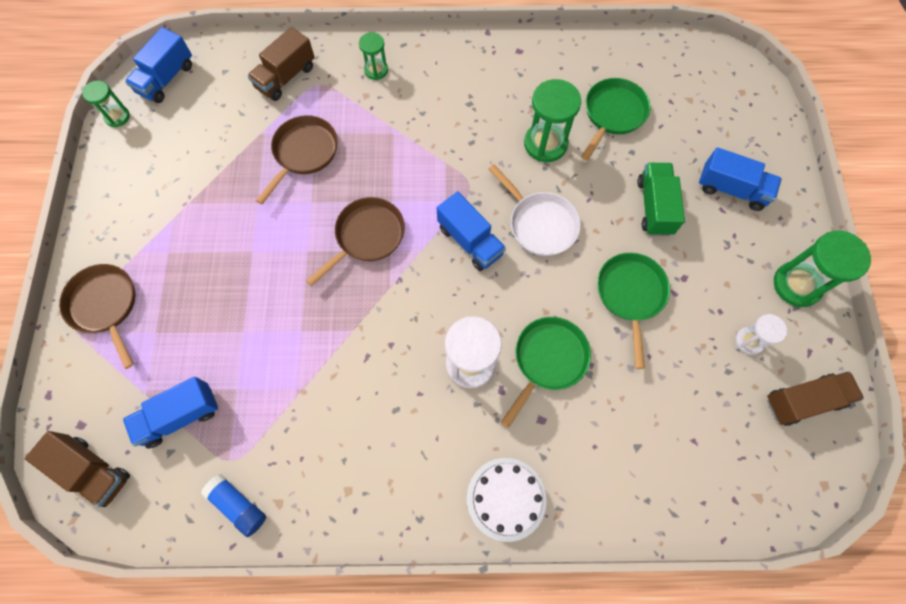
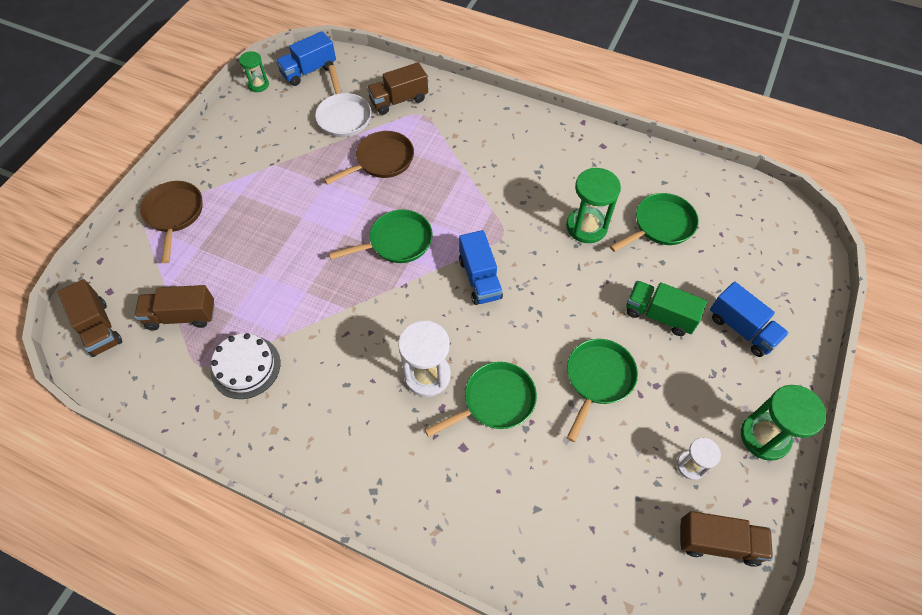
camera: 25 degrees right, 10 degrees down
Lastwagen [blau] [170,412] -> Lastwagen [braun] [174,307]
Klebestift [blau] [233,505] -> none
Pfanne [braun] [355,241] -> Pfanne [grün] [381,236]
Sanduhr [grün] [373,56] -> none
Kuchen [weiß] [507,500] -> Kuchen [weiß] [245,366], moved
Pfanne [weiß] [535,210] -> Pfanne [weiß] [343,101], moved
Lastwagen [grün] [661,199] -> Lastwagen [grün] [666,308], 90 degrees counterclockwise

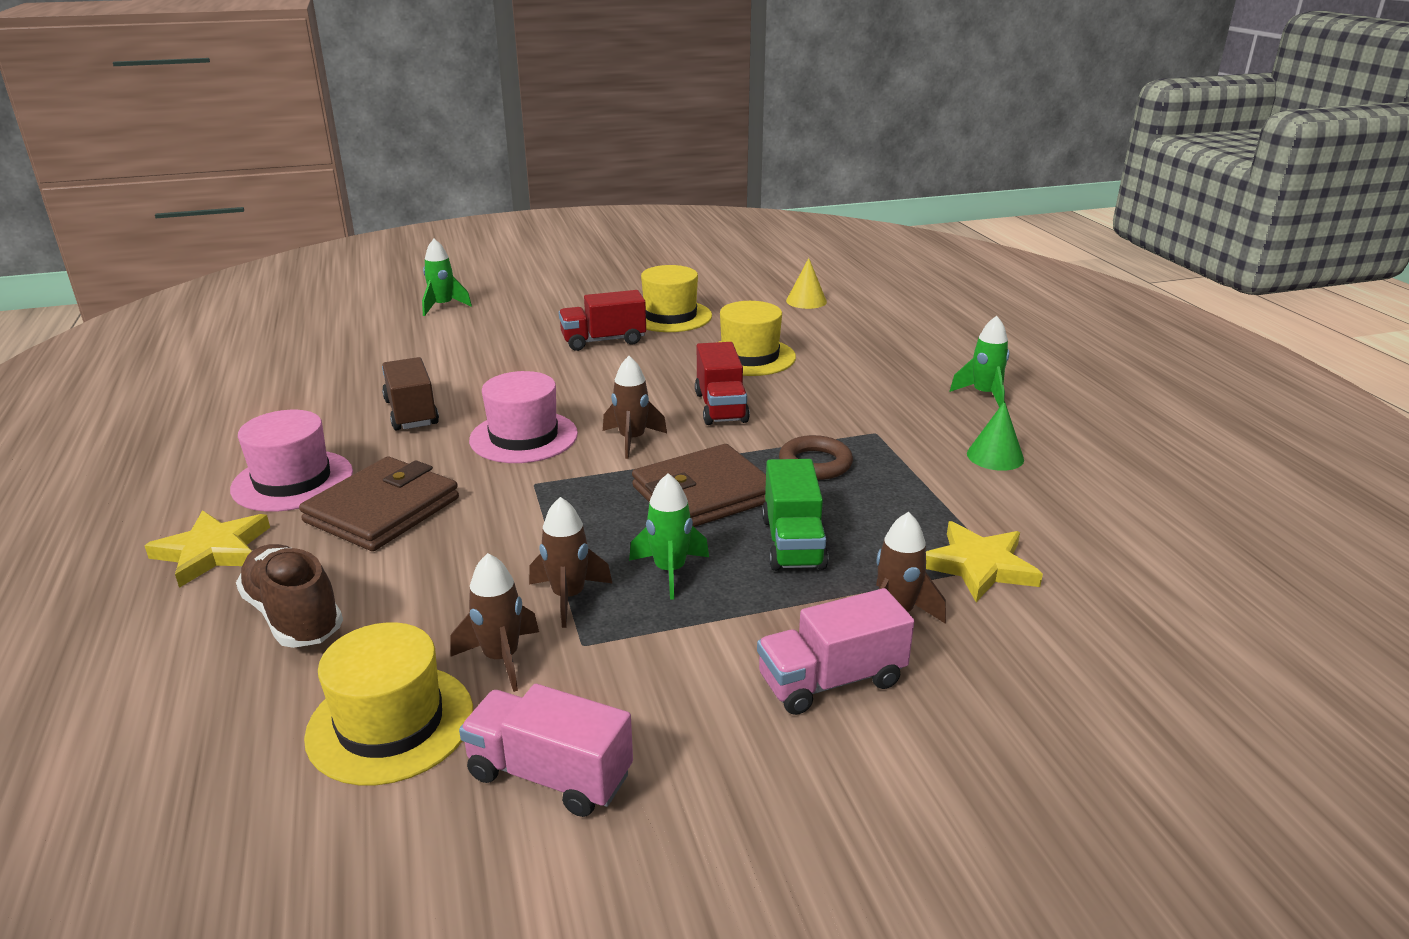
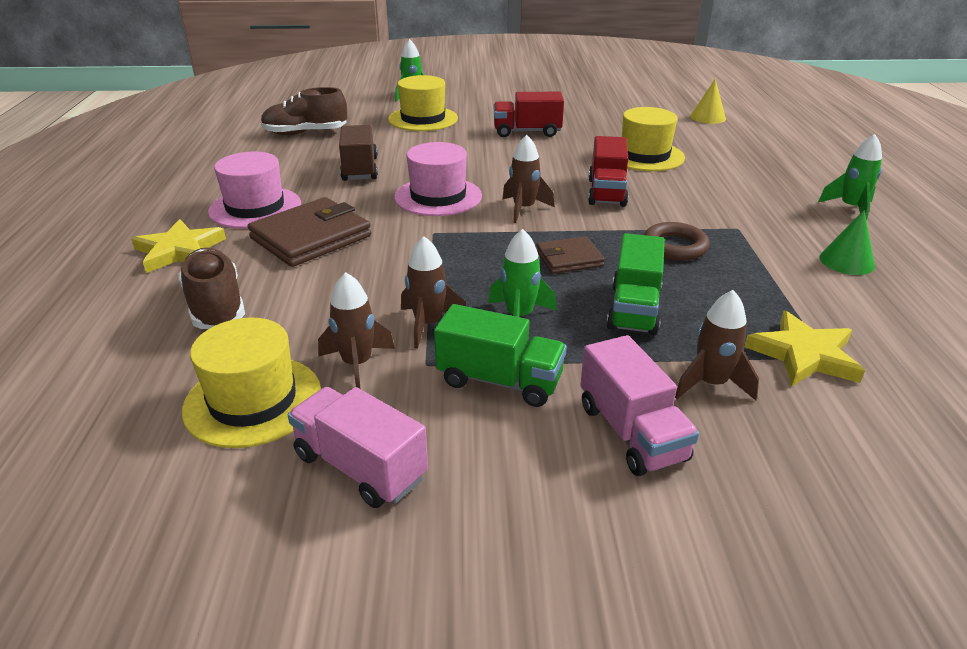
camera: 15 degrees right, 5 degrees up
Geldbörse [braun] [699,485] -> Geldbörse [braun] [570,255], x0.57
Hut [gelb] [676,298] -> Hut [gelb] [423,103], moved
Lastwagen [rosa] [836,651] -> Lastwagen [rosa] [640,405], 105 degrees counterclockwise
none -> Schuh [braun] [304,111]
none -> Lastwagen [grün] [500,355]

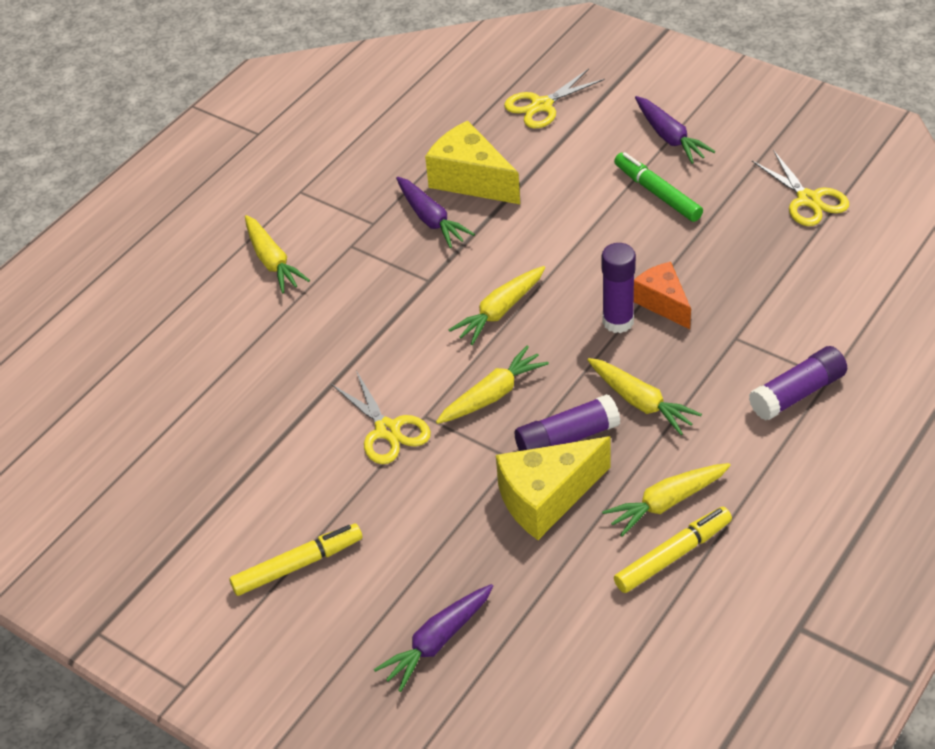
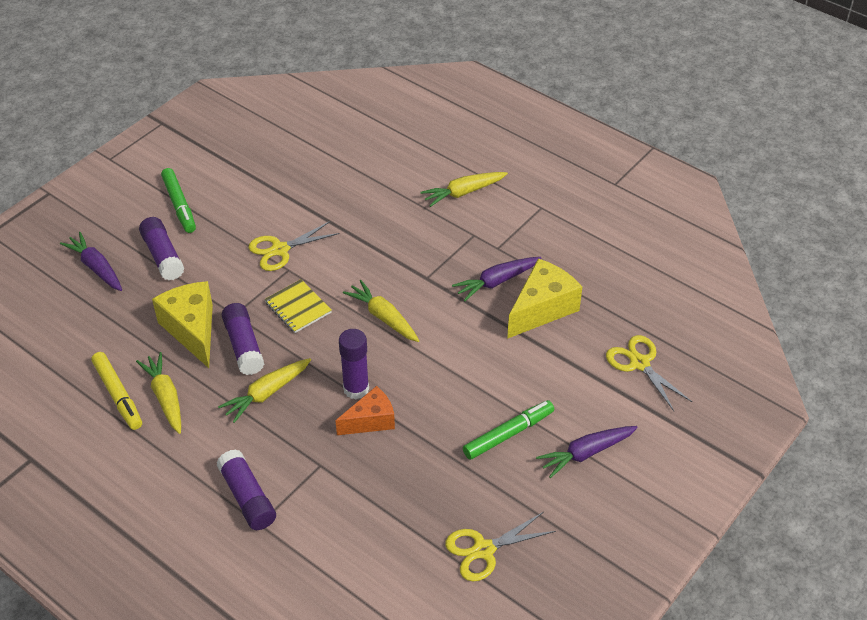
camera: 90 degrees right, 0 degrees up
Filzstift [gelb] [295,560] -> Filzstift [grün] [178,200]
Karotte [gelb] [492,385] -> Notizbuch [gelb] [298,306]
none -> Klebestift [lila] [161,248]

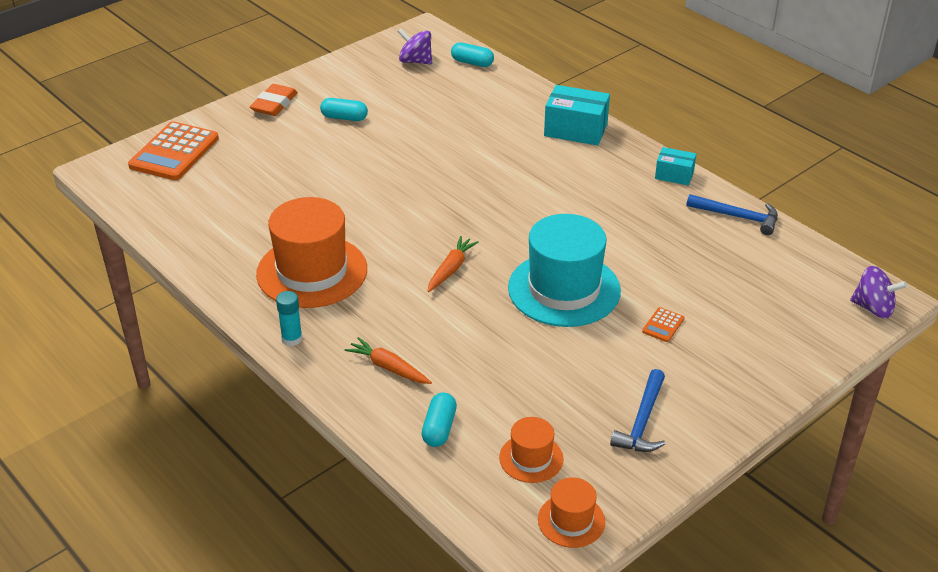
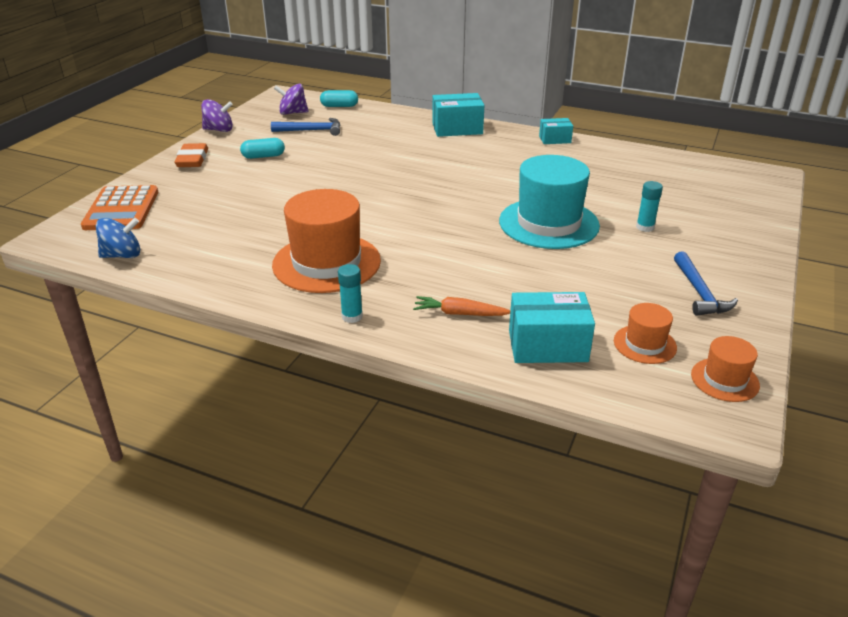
camera: 25 degrees left, 5 degrees down
Kapsel [türkis] [439,420] -> Schachtel [türkis] [552,327]
Karotte [orange] [453,264] -> none
Taschenrechner [orange] [663,324] -> Klebestift [türkis] [649,206]
Hammer [blau] [732,214] -> Hammer [blau] [305,127], moved
Kreisel [lila] [878,292] -> Kreisel [lila] [217,115], moved
none -> Kreisel [blau] [118,238]

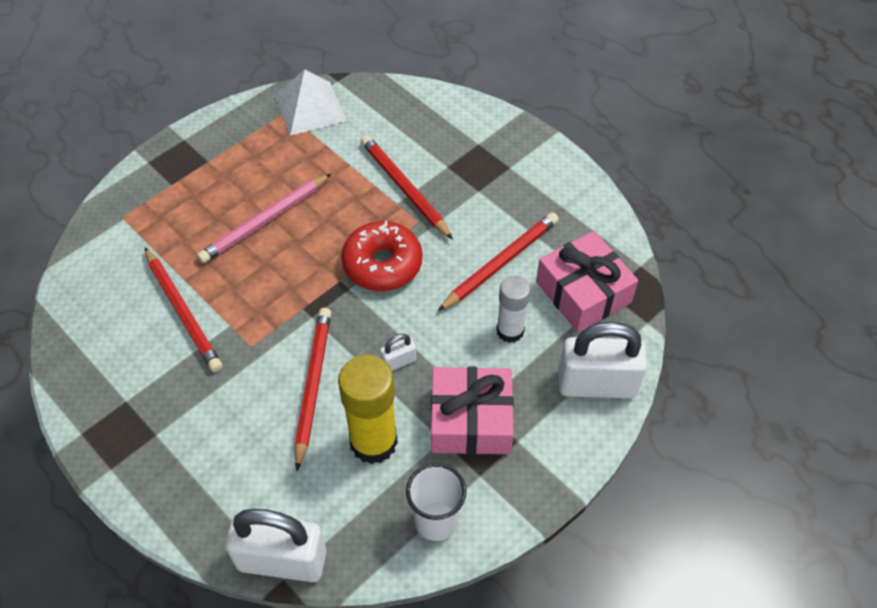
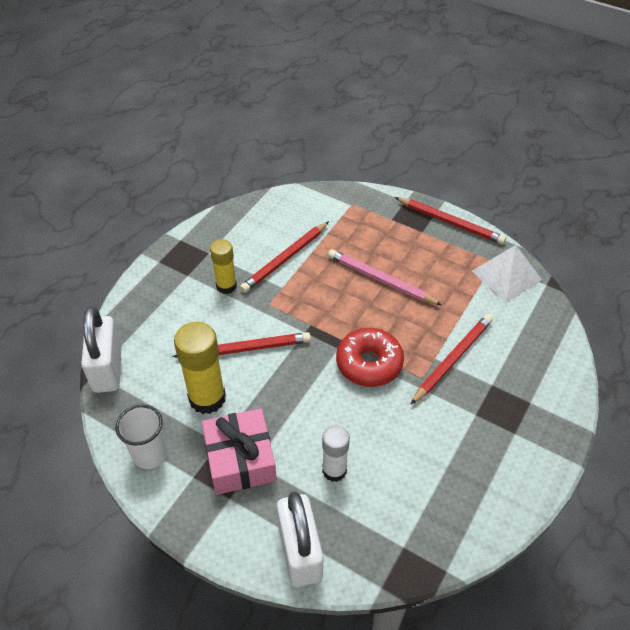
camera: 75 degrees right, 5 degrees down
Vorhängeschloss [weiß] [398,352] -> none
Bleistift [rot] [498,261] -> Bleistift [rot] [450,220], moved
Geschenk [rosa] [587,281] -> none
none -> Klebestift [gelb] [223,266]

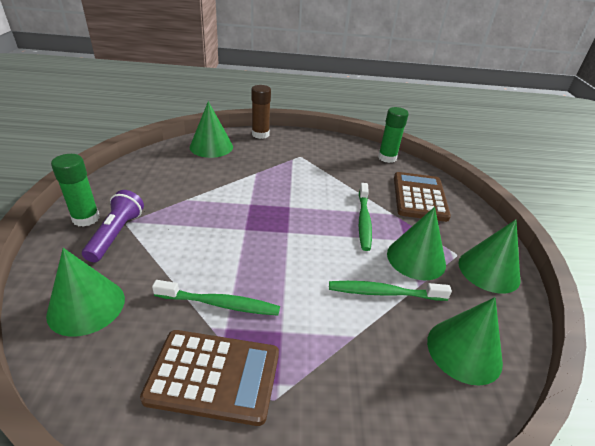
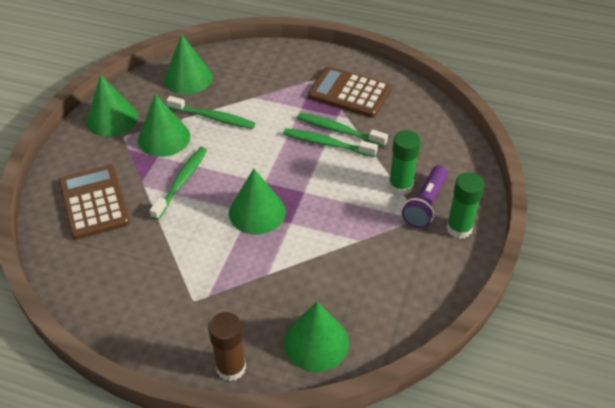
camera: 160 degrees left, 10 degrees up
Kegel [grün] [85,292] -> Kegel [grün] [257,202], moved
Klebestift [grün] [393,135] -> Klebestift [grün] [405,162], moved
Taschenrechner [braun] [422,197] -> Taschenrechner [braun] [94,202], 135 degrees clockwise
none -> Zahnbürste [grün] [330,142]

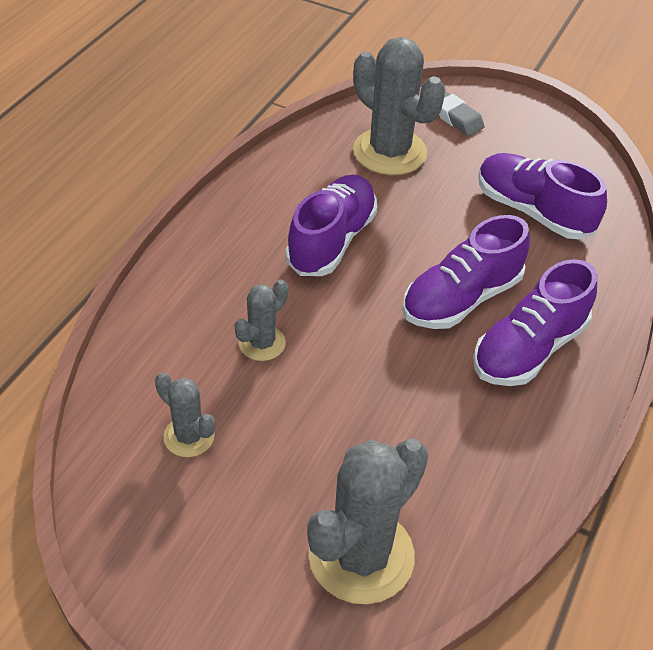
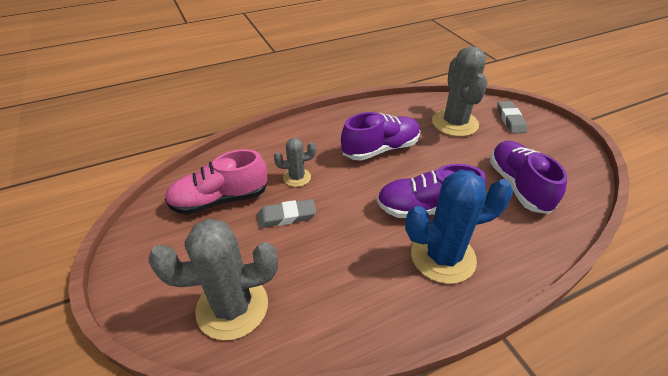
camera: 40 degrees right, 5 degrees down
Kaktus [grau] [185,414] -> Schuh [rosa] [216,182]
Schuh [lila] [535,322] -> Kaktus [blau] [459,227]
none -> Radiergummi [grau] [286,213]

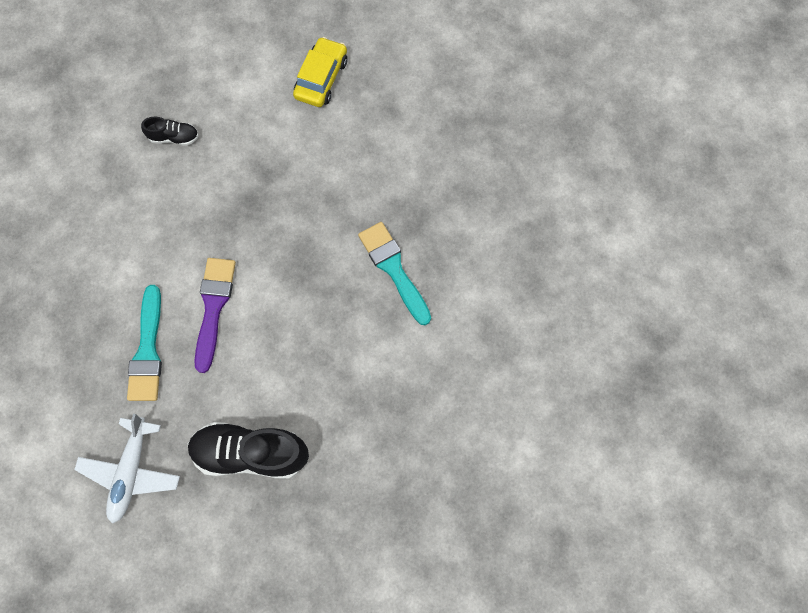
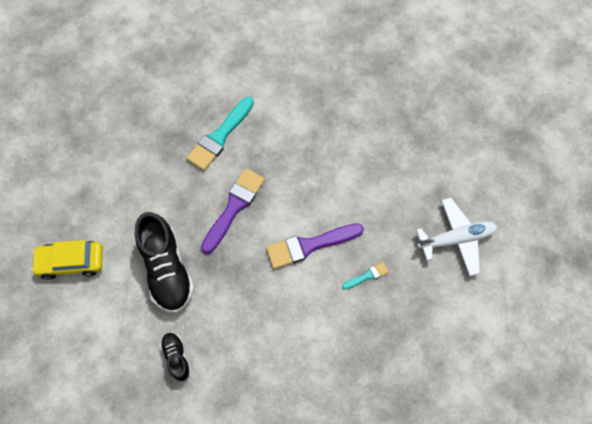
camera: 115 degrees left, 5 degrees down
Pinsel [türkis] [144,343] -> Pinsel [türkis] [365,276], x0.49
Schuh [schwarz] [248,450] -> Schuh [schwarz] [164,262], moved
none -> Pinsel [lila] [233,211]

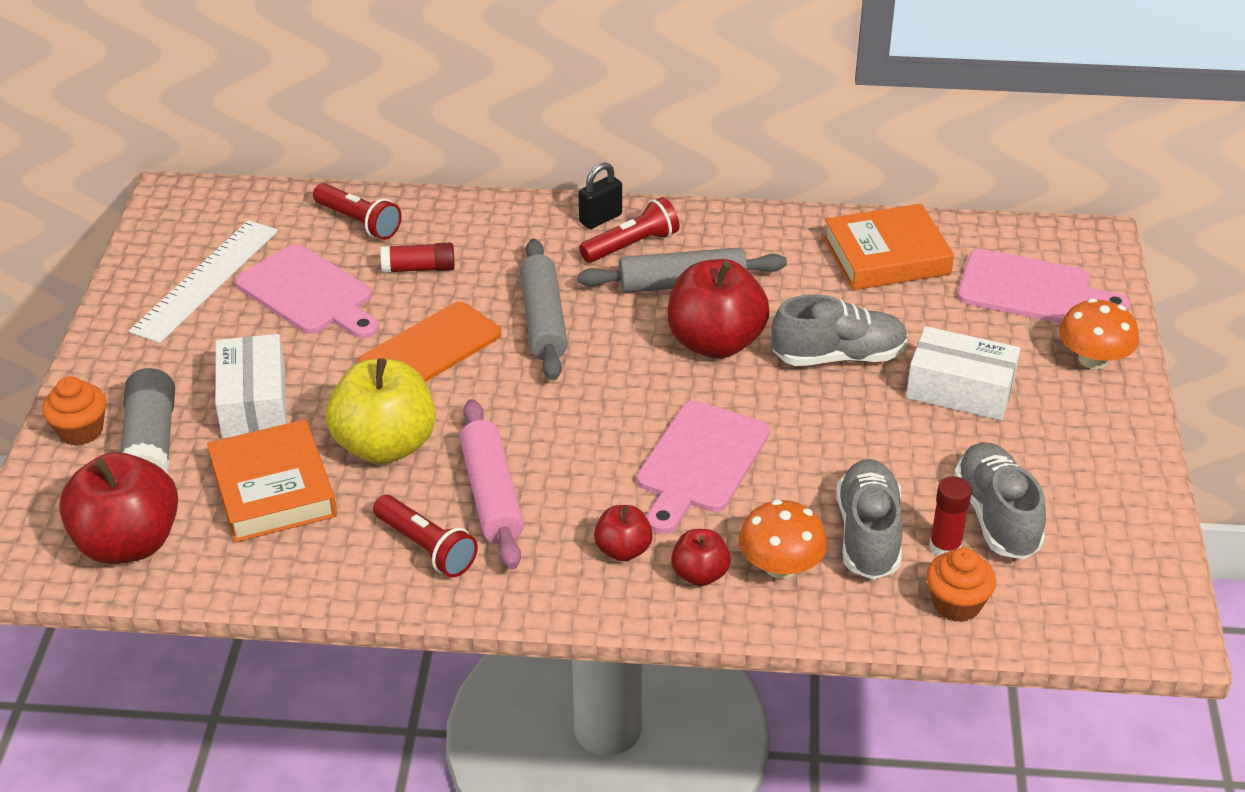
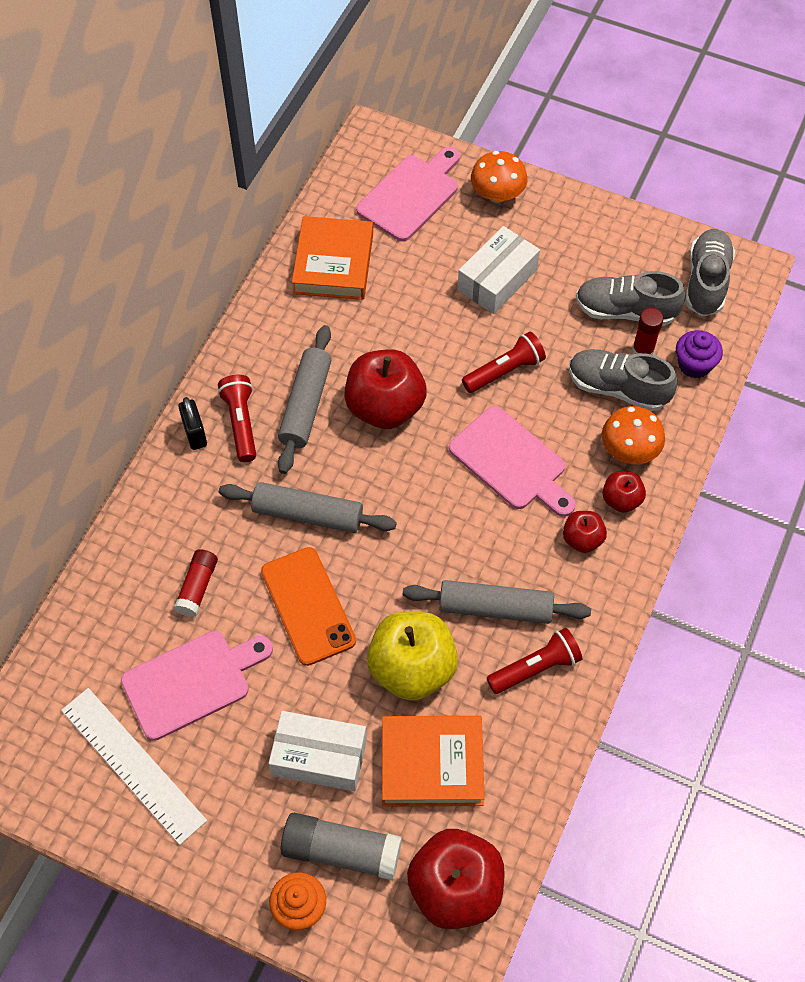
camera: 70 degrees left, 20 degrees up
Taschenlampe [rot] [357,211] -> Taschenlampe [rot] [504,362], moved
Nudelholz [rosa] [492,484] -> Nudelholz [grau] [497,602]
Schuh [grau] [839,330] -> Schuh [grau] [710,273], moved
Muffin [orange] [961,585] -> Muffin [lila] [699,354]

